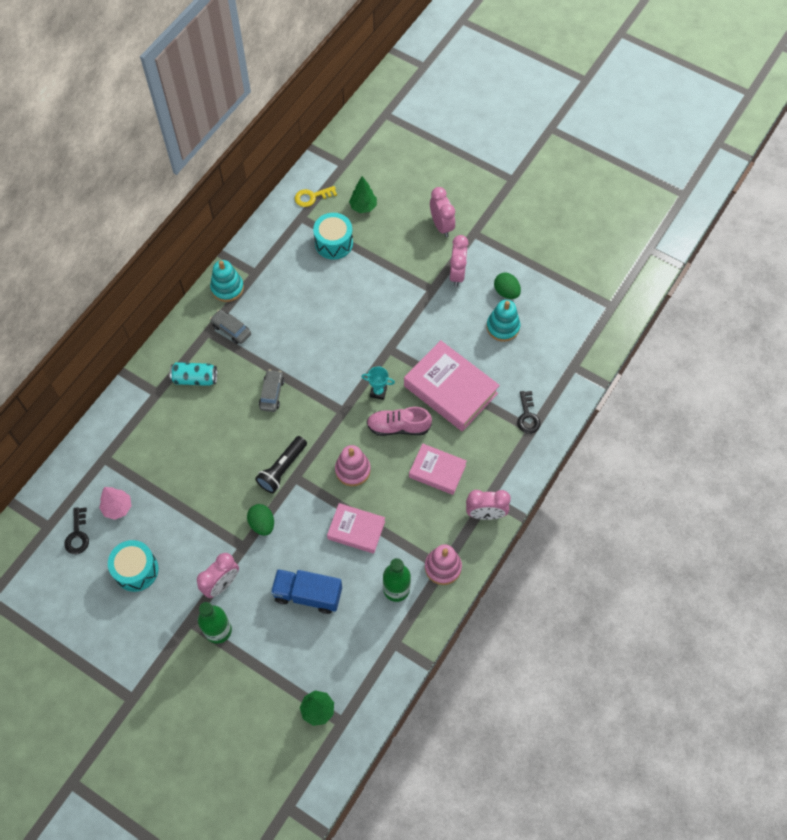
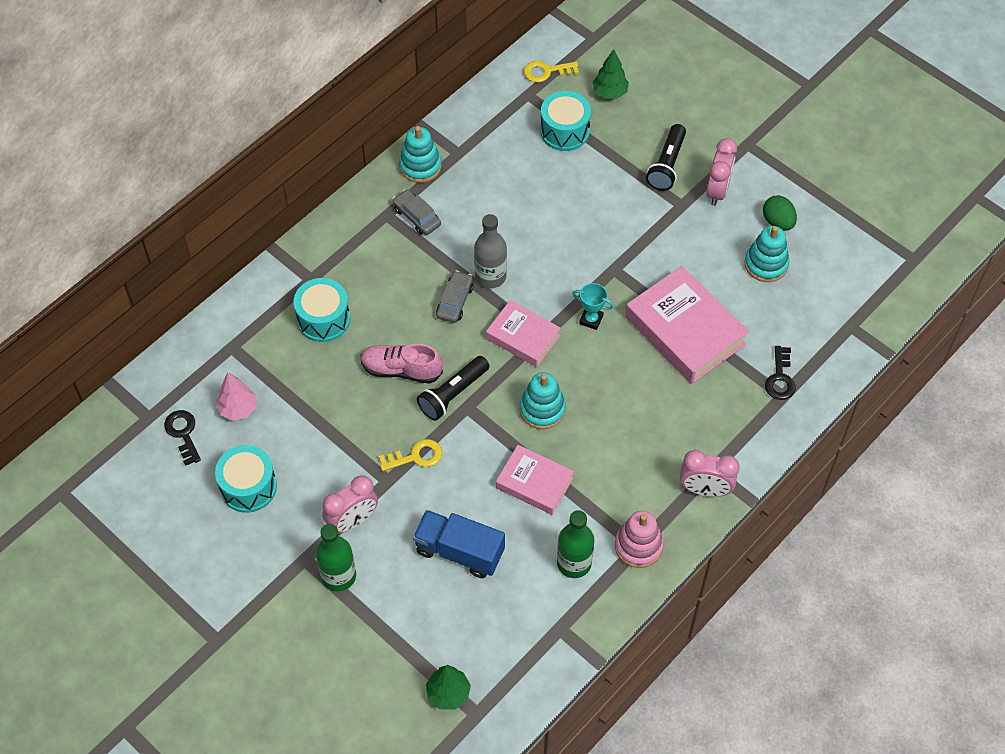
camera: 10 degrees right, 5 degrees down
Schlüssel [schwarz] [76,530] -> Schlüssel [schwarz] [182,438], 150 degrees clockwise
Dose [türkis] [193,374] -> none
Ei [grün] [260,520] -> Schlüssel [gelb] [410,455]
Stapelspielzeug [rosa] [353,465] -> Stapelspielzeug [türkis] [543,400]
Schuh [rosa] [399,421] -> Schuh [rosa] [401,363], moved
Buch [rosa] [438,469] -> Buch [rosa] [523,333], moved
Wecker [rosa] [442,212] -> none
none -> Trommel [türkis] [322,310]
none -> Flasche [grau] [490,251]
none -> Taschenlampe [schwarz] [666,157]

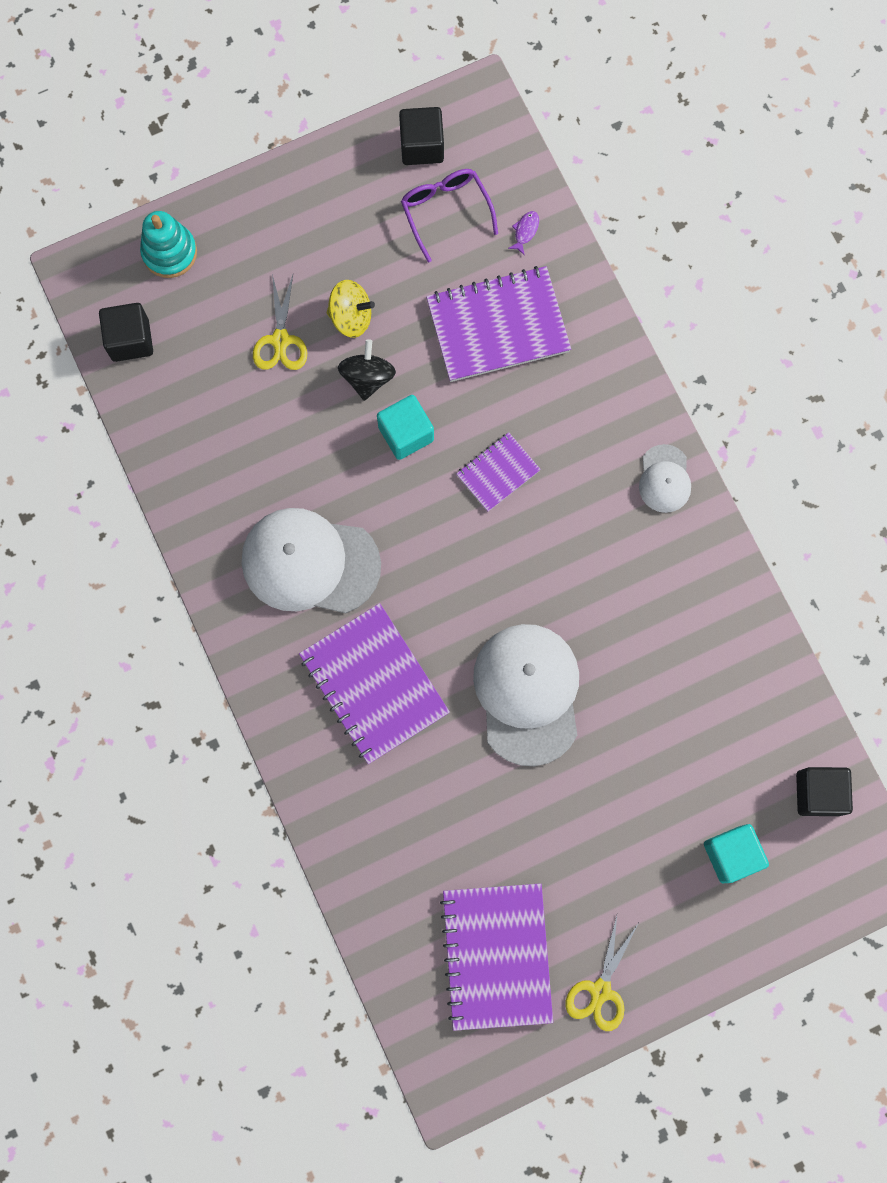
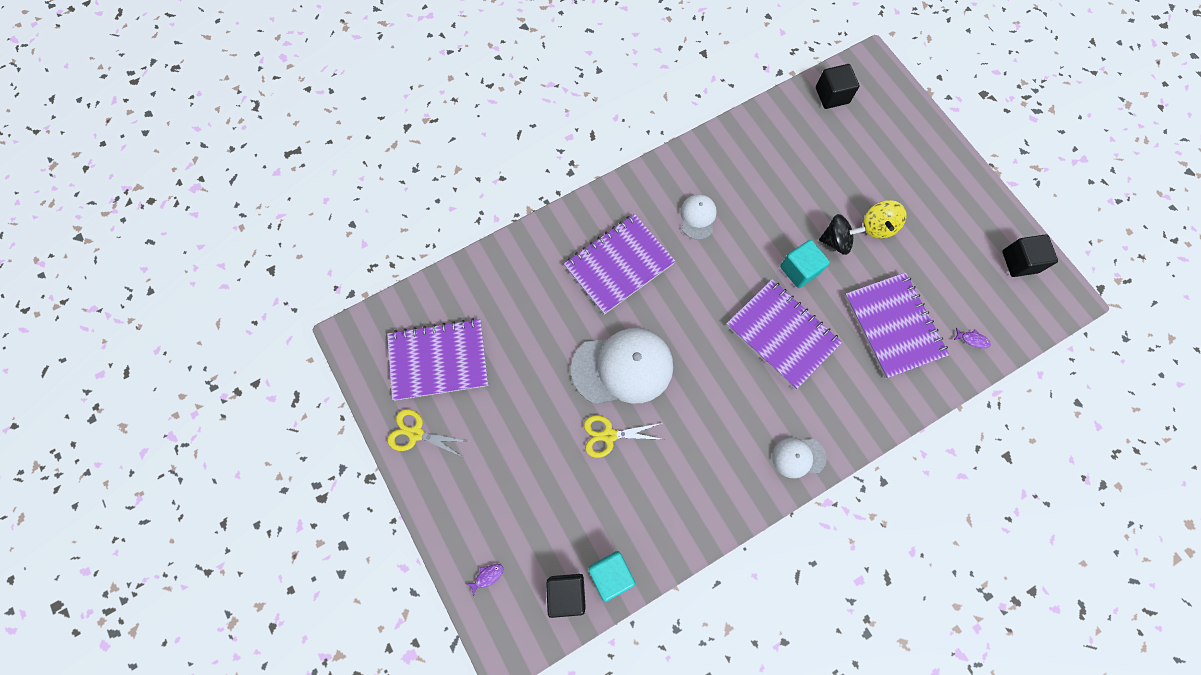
camera: 85 degrees right, 5 degrees down
Stapelspielzeug [türkis] [168,244] -> none
Kappe [weiß] [311,560] -> Kappe [weiß] [699,217], x0.50
Schere [gelb] [280,322] -> Schere [gelb] [623,436], moved
Brille [lila] [449,215] -> none
Notizbuch [lila] [498,472] -> Notizbuch [lila] [784,334], x1.86
Kubus [türkis] [736,853] -> Kubus [türkis] [611,576], moved
none -> Fisch [lila] [484,580]

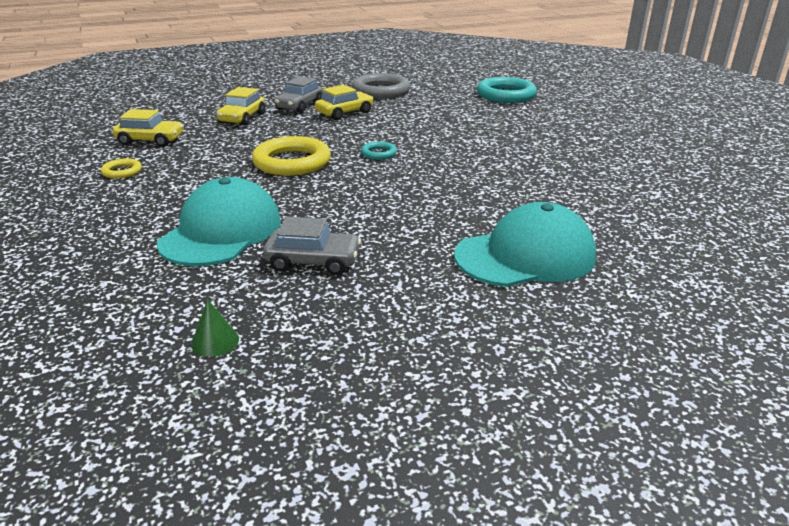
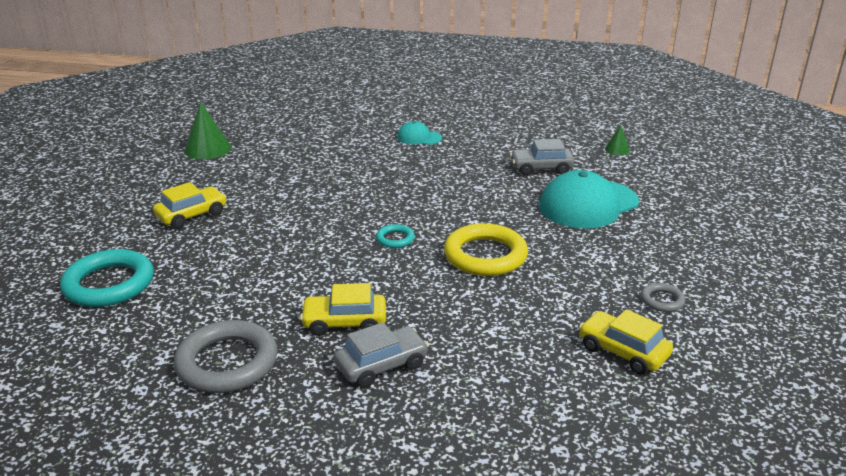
camera: 145 degrees left, 0 degrees up
Ring [gelb] [121,168] -> Ring [grau] [663,297]
Auto [gelb] [240,106] -> Auto [gelb] [190,205], moved
Auto [grau] [312,246] -> Auto [grau] [542,157], 45 degrees counterclockwise
Kappe [türkis] [525,244] -> Kappe [türkis] [419,133], x0.50
none -> Kegel [grün] [207,130]

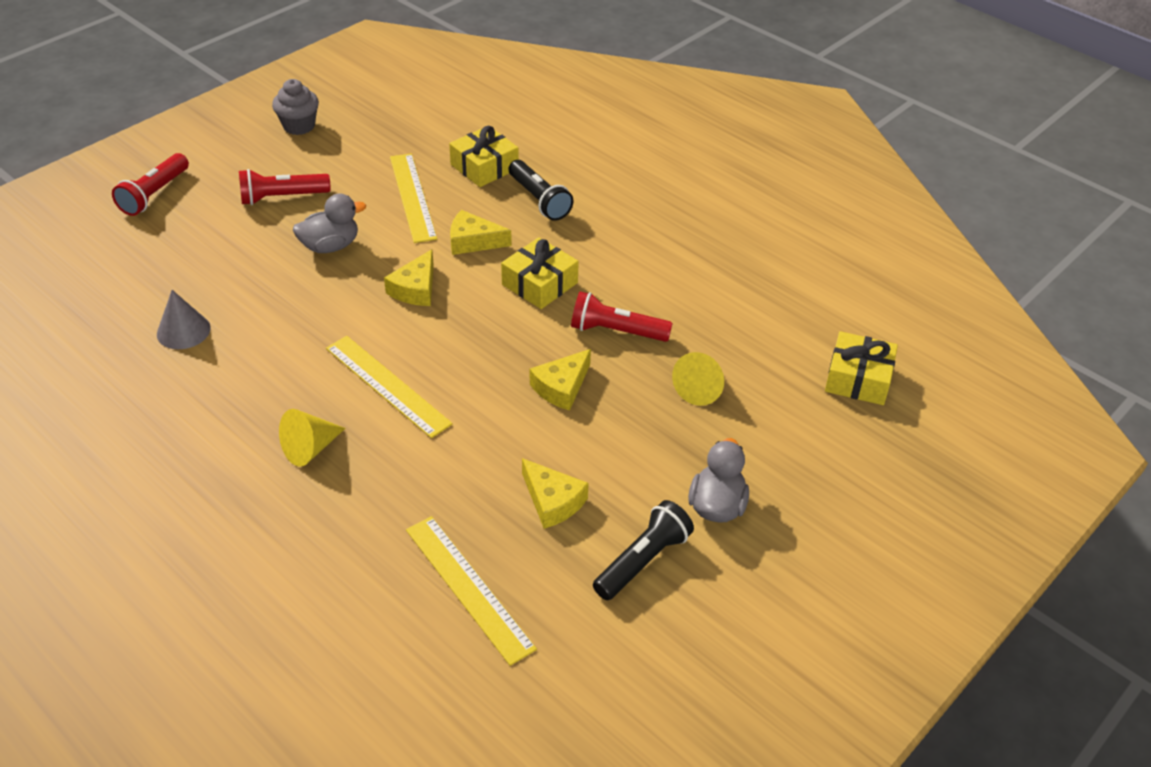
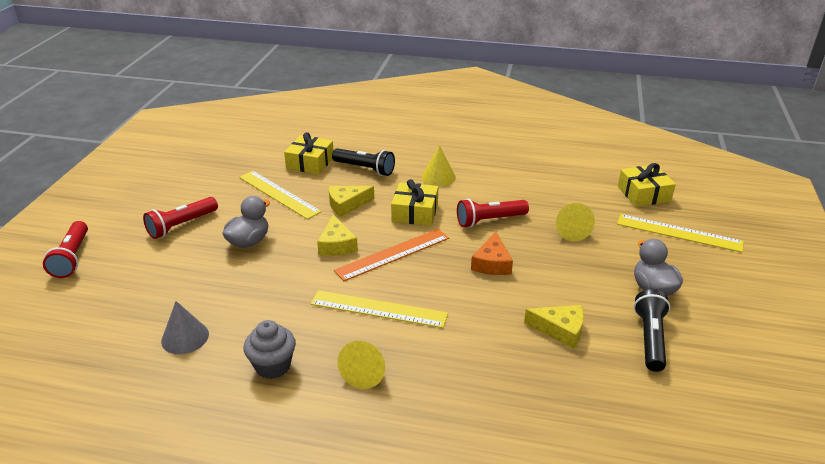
camera: 30 degrees left, 10 degrees down
Muffin [grau] [295,107] -> Muffin [grau] [270,349], moved
Lineal [gelb] [471,591] -> Lineal [gelb] [680,233], moved
Käse [gelb] [560,379] -> Käse [orange] [492,253]
none -> Lineal [orange] [391,255]
none -> Kegel [gelb] [439,165]

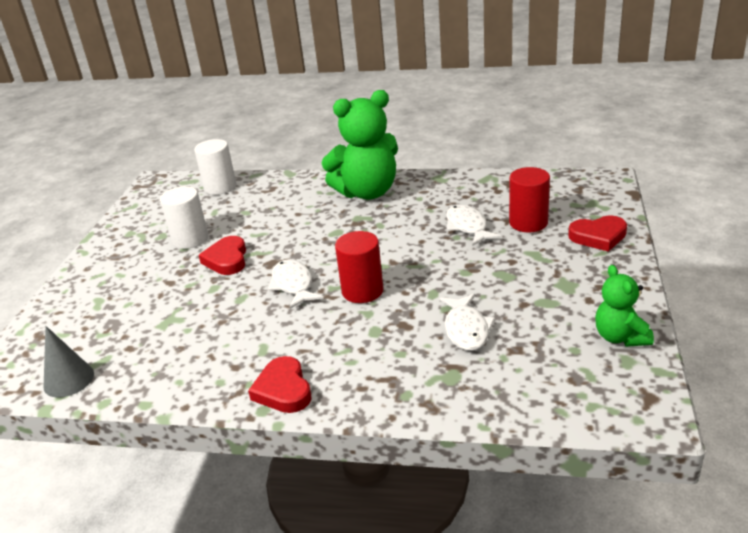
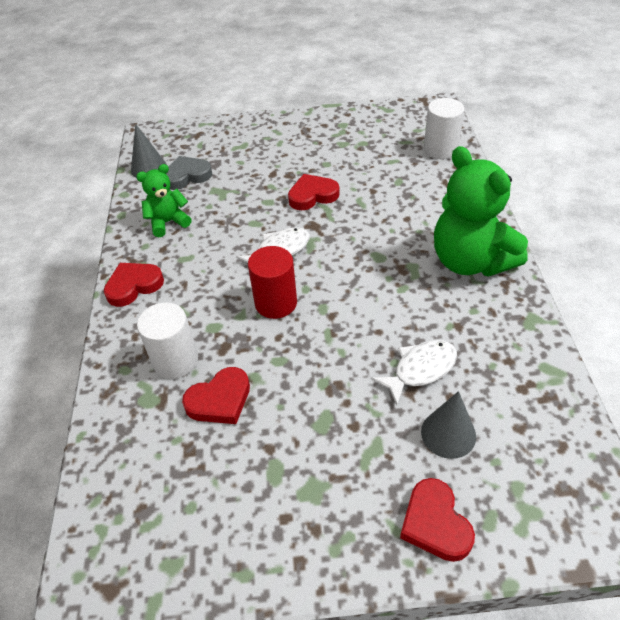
camera: 75 degrees right, 15 degrees up
Vollzylinder [weiß] [184,217] -> Vollzylinder [weiß] [167,340], moved
Fisch [weiß] [467,322] -> Herz [rot] [216,395]
Vollzylinder [rot] [529,199] -> Kegel [grau] [448,425]
Teddybär [grün] [624,306] -> Teddybär [grün] [164,200], moved
none -> Herz [grau] [189,173]

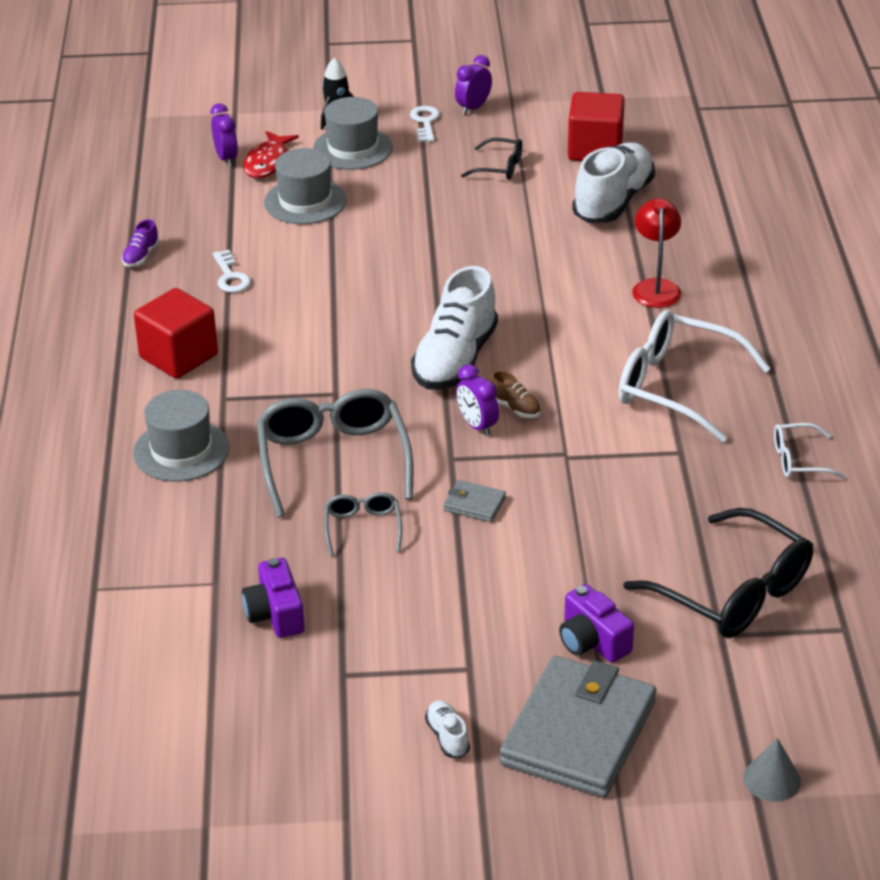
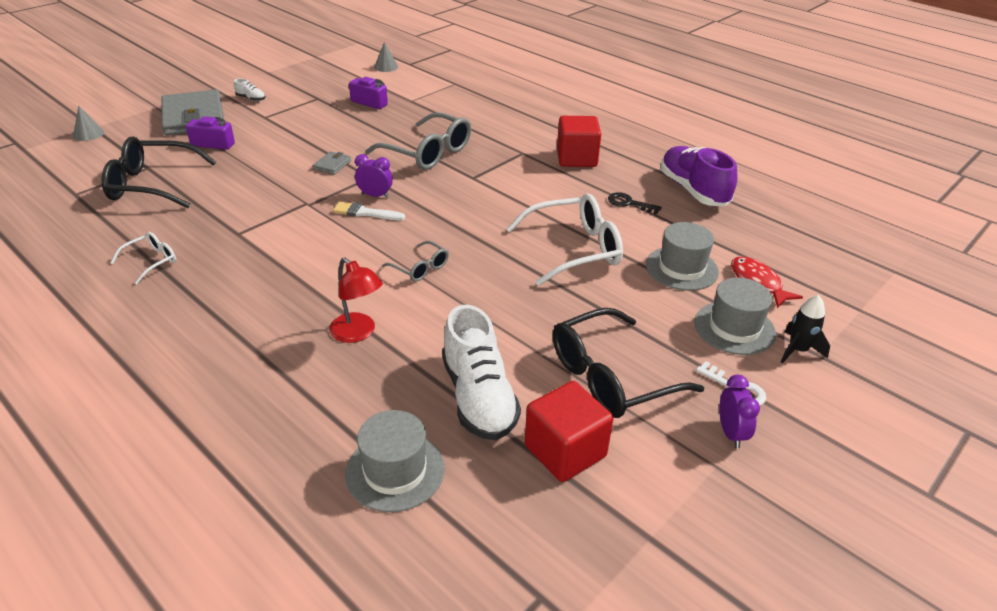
camera: 135 degrees right, 0 degrees up
Schuh [lila] [140,243] -> Schuh [lila] [699,176], x2.36
Hut [grau] [181,436] -> Hut [grau] [395,461], moved
Wecker [lila] [224,135] -> none
Schlüssel [weiß] [232,271] -> Schlüssel [schwarz] [635,203]
Brille [grau] [363,524] -> Brille [grau] [415,261], moved
Schuh [weiß] [454,328] -> none
Geldbörse [grau] [474,501] -> Geldbörse [grau] [332,163], 45 degrees counterclockwise
Brille [schwarz] [491,159] -> Brille [schwarz] [628,363], x2.00
Schuh [braun] [515,394] -> Pinsel [weiß] [369,211]
Brille [weiß] [695,376] -> Brille [weiß] [564,240], moved
none -> Kegel [grau] [386,57]

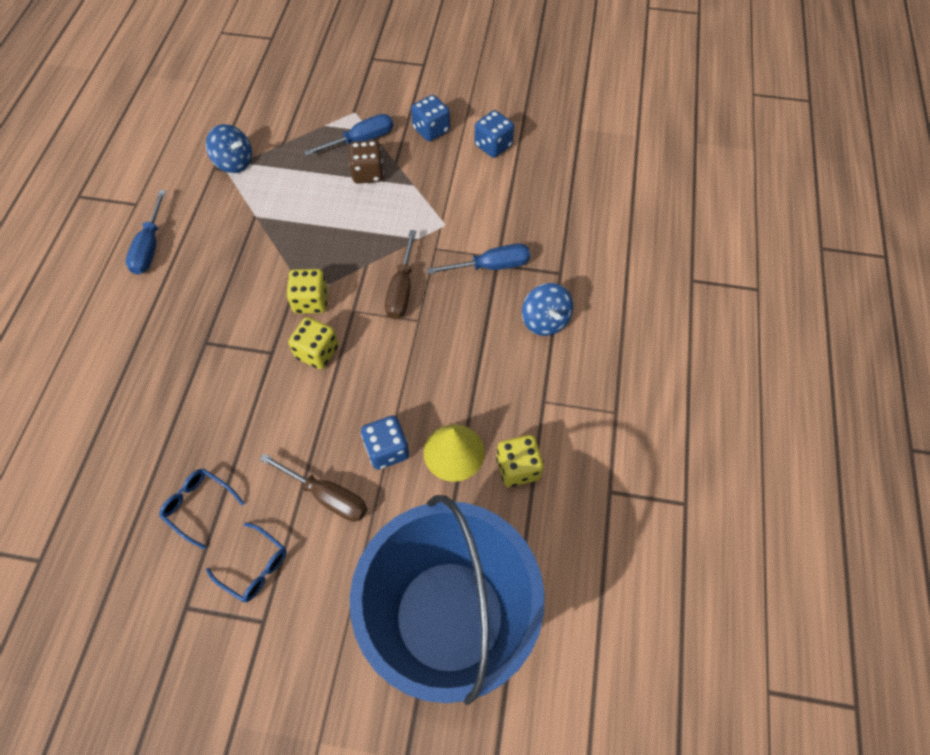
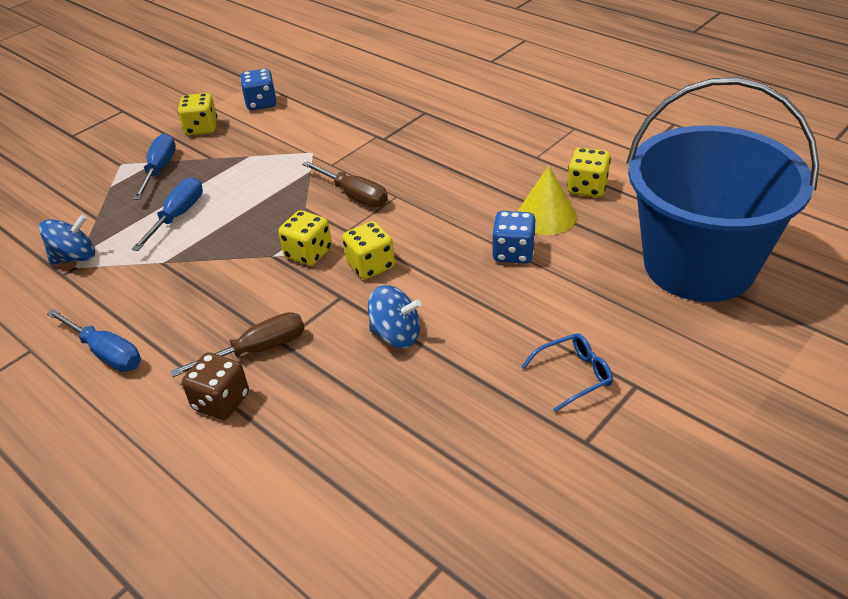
camera: 55 degrees left, 20 degrees down
Brille [blau] [202,508] -> none
Schraubenzieher [braun] [313,487] -> Schraubenzieher [braun] [237,344], moved
Spielwürfel [braun] [366,162] -> Spielwürfel [braun] [215,386], moved
Spielwürfel [blau] [430,118] -> Spielwürfel [gelb] [197,114]
Schraubenzieher [blau] [478,259] -> Schraubenzieher [blau] [167,214], moved
Kreisel [blau] [547,309] -> Kreisel [blau] [395,316], moved

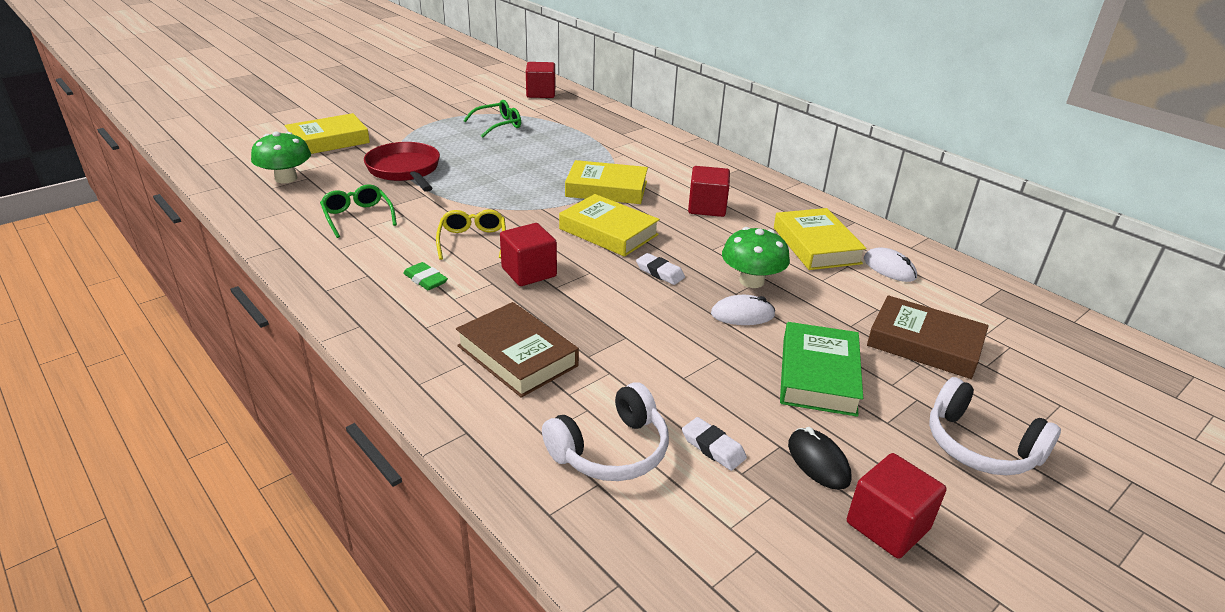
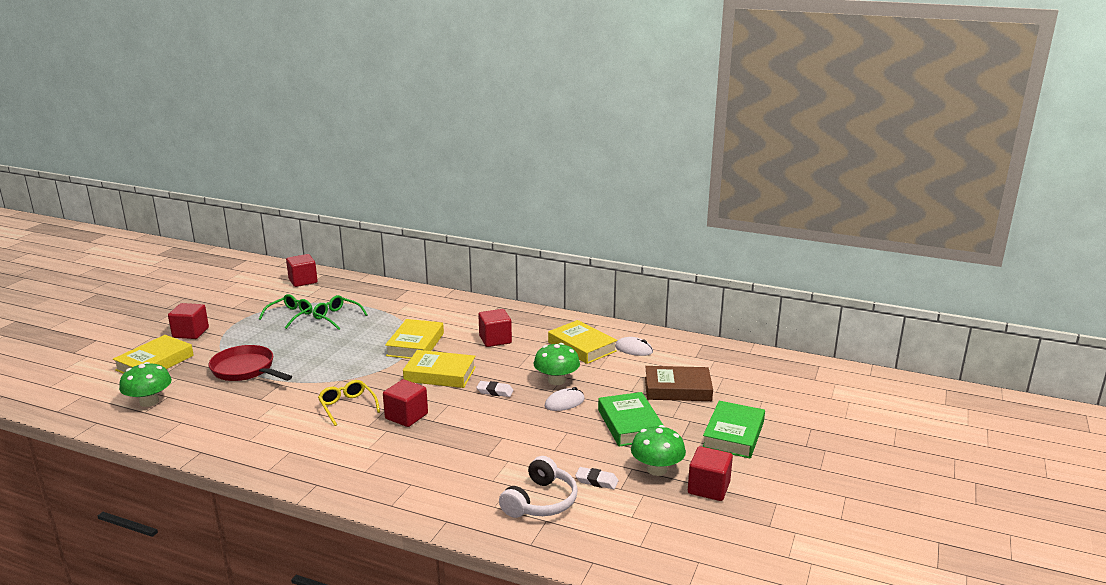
camera: 25 degrees left, 10 degrees down
Brille [grün] [358,211] -> Brille [grün] [340,312], moved
Radiergummi [grün] [425,276] -> none
Buch [braun] [517,350] -> none
Buch [gelb] [606,182] -> Buch [gelb] [414,339], 60 degrees counterclockwise
Computermaus [schwarz] [819,458] -> Pilz [grün] [658,450]
Kopfhörer [weiß] [995,426] -> Buch [grün] [733,429]
none -> Kubus [rot] [188,321]

